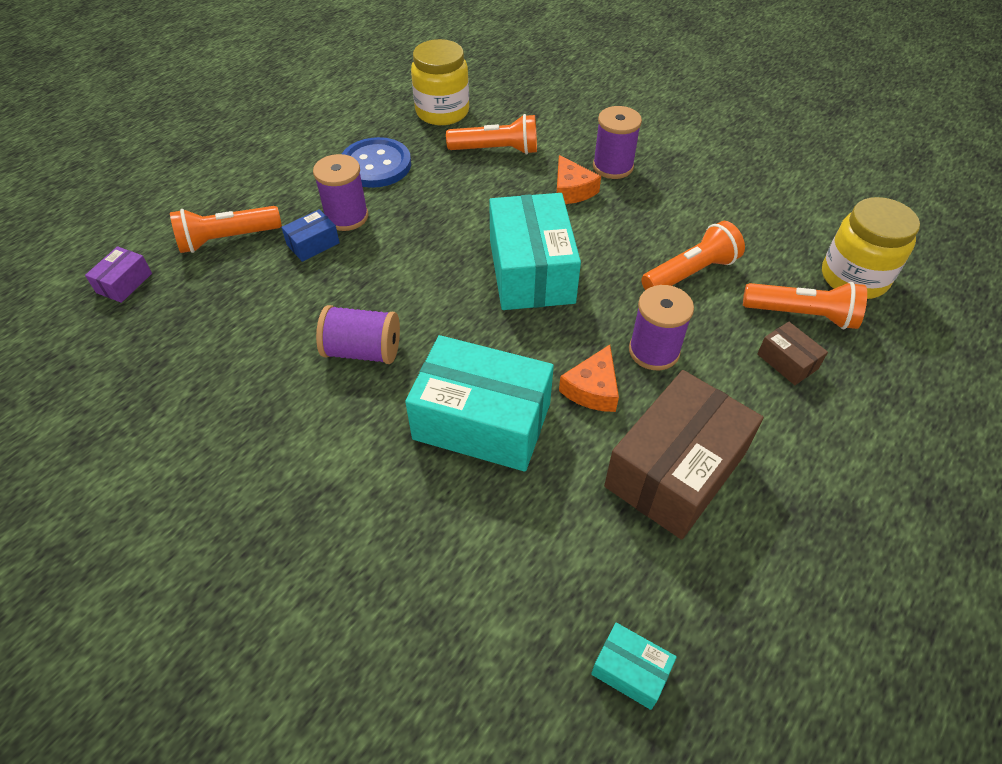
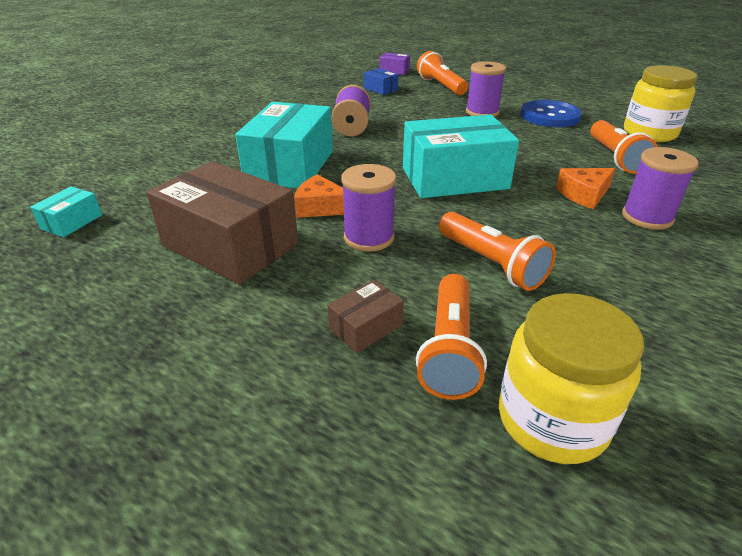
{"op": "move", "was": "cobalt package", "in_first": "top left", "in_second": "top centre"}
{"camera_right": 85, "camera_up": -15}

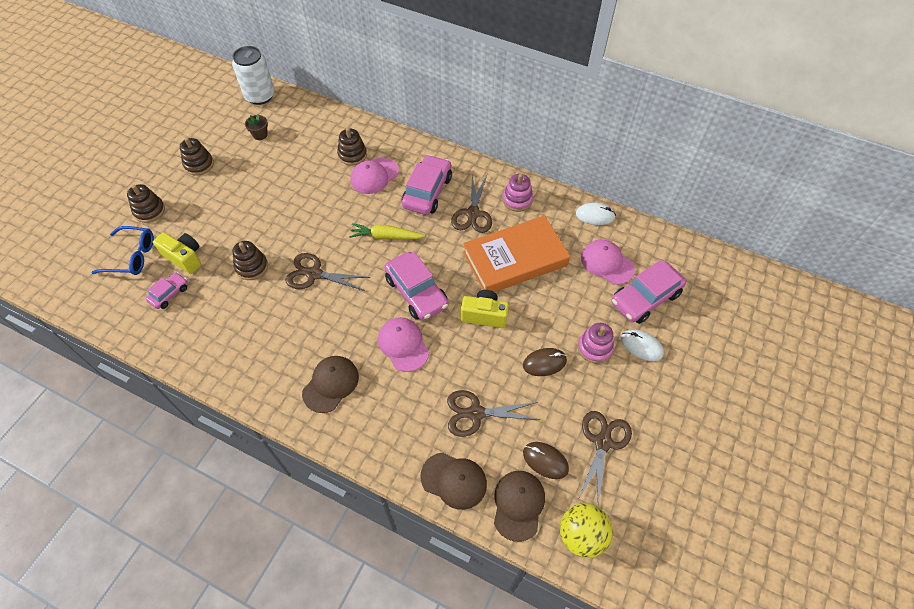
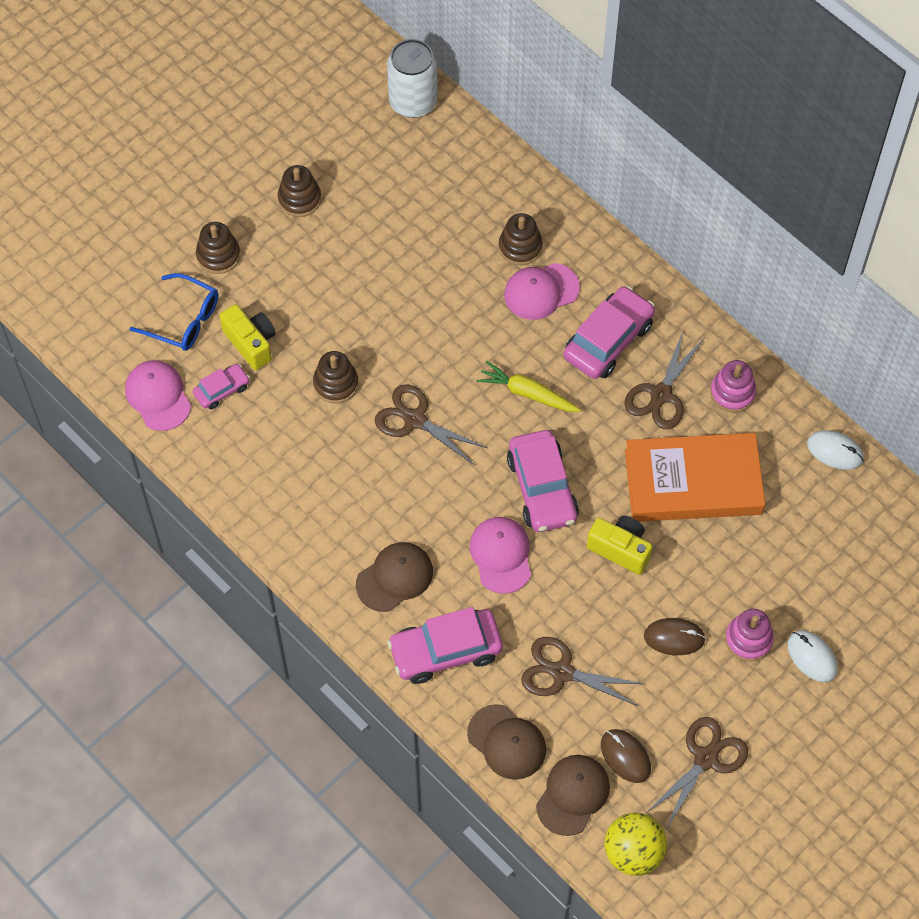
{"op": "move", "was": "rosy cap (3rd from left in the first image)", "now": "rosy cap (1st from left)", "in_first": "centre", "in_second": "middle left"}
{"op": "move", "was": "rosy car (4th from left in the first image)", "now": "rosy car (2nd from left)", "in_first": "middle right", "in_second": "bottom centre"}
{"op": "delete", "was": "brown plant pot", "in_first": "top left"}
{"camera_right": 20, "camera_up": 5}

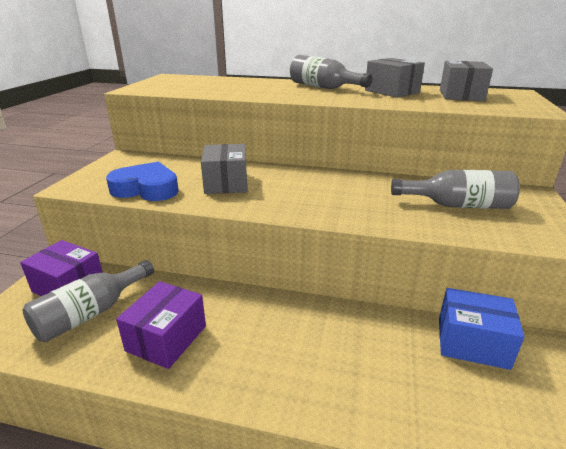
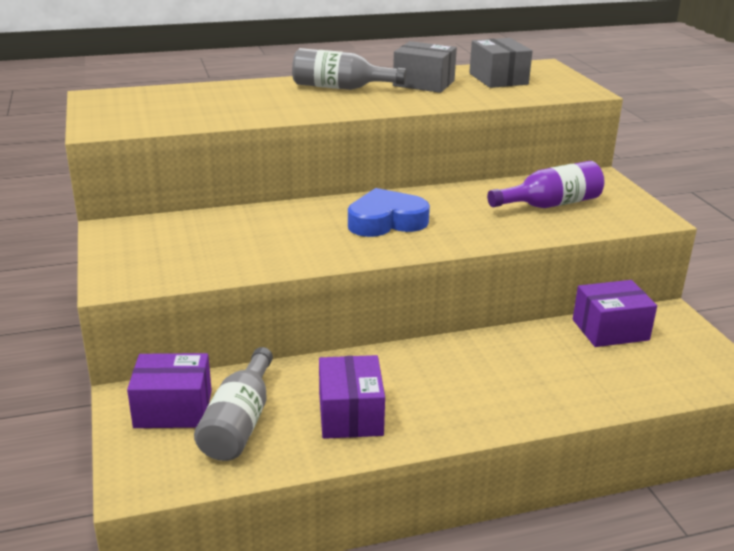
{"op": "move", "was": "cobalt heart shape", "in_first": "middle left", "in_second": "centre"}
{"op": "recolor", "was": "grey flask (3rd from left)", "now": "royal purple flask", "in_first": "middle right", "in_second": "middle right"}
{"op": "recolor", "was": "cobalt package", "now": "royal purple package (3rd from left)", "in_first": "bottom right", "in_second": "middle right"}
{"op": "delete", "was": "grey package (1st from left)", "in_first": "centre"}
{"camera_right": -30, "camera_up": 0}

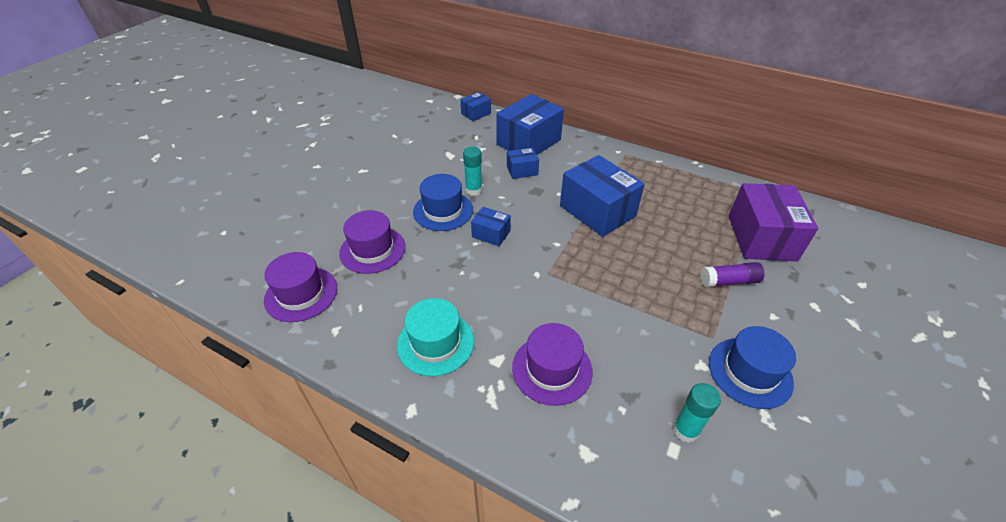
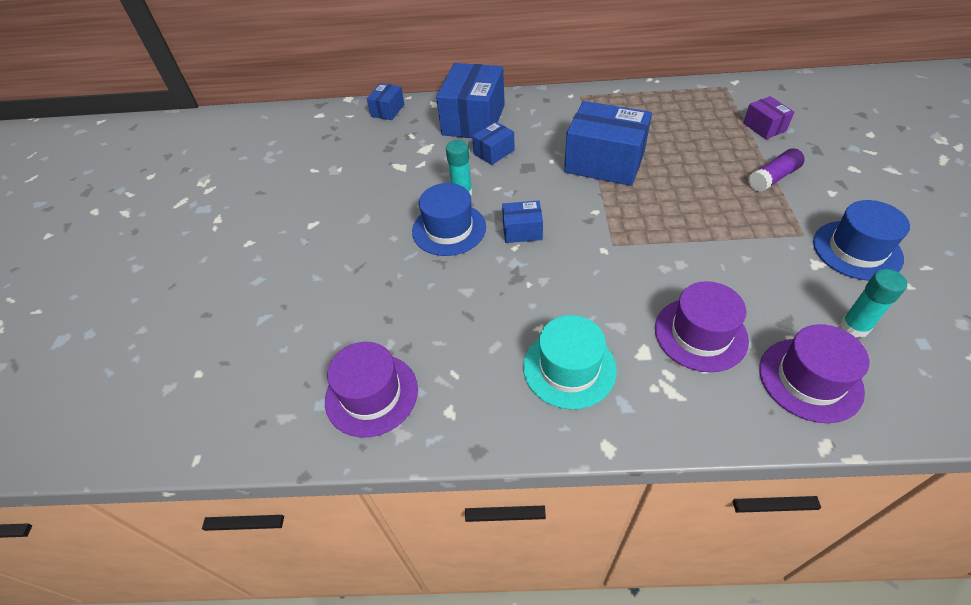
{"op": "resize", "was": "royal purple package", "in_first": "middle right", "in_second": "top right", "ratio": 0.49}
{"op": "move", "was": "royal purple tall hat (2nd from left in the first image)", "now": "royal purple tall hat (3rd from left)", "in_first": "centre", "in_second": "middle right"}
{"camera_right": -25, "camera_up": 5}

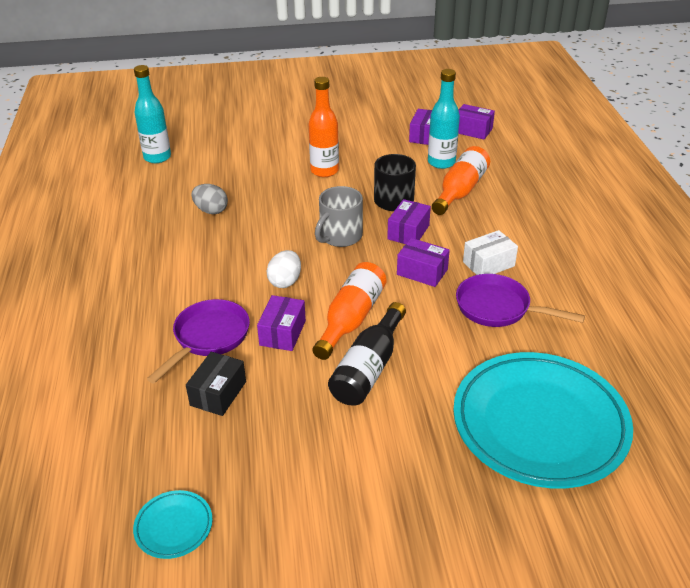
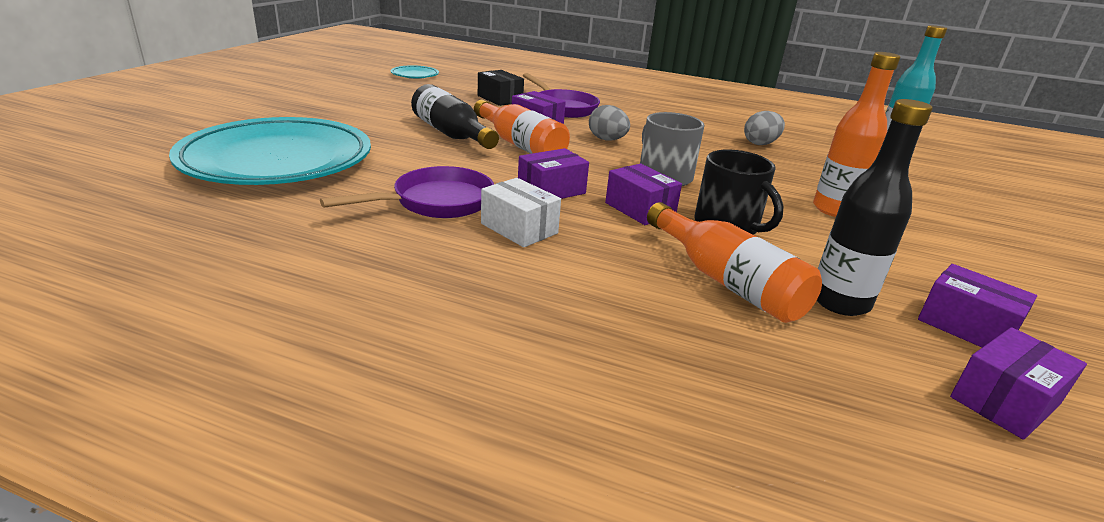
{"op": "rotate", "was": "white package", "in_first": "middle right", "in_second": "centre", "clockwise": -45}
{"op": "recolor", "was": "white toy egg", "now": "grey toy egg (1st from left)", "in_first": "centre", "in_second": "top centre"}
{"op": "recolor", "was": "teal flask (2nd from left)", "now": "black flask (2nd from left)", "in_first": "top centre", "in_second": "middle right"}
{"camera_right": 115, "camera_up": -10}

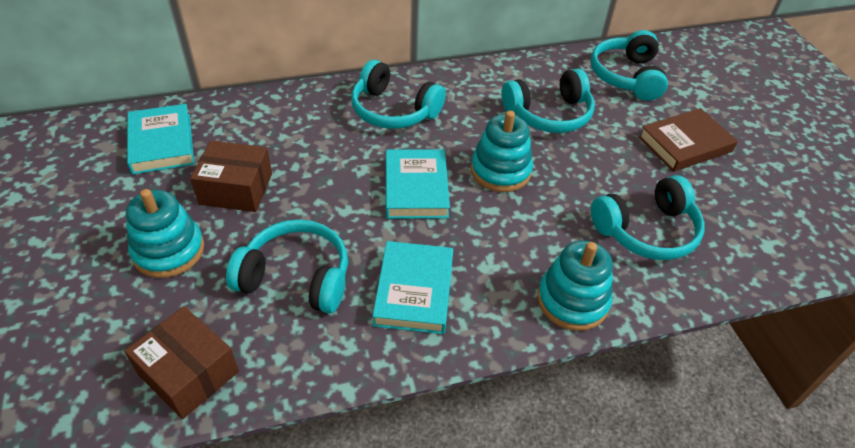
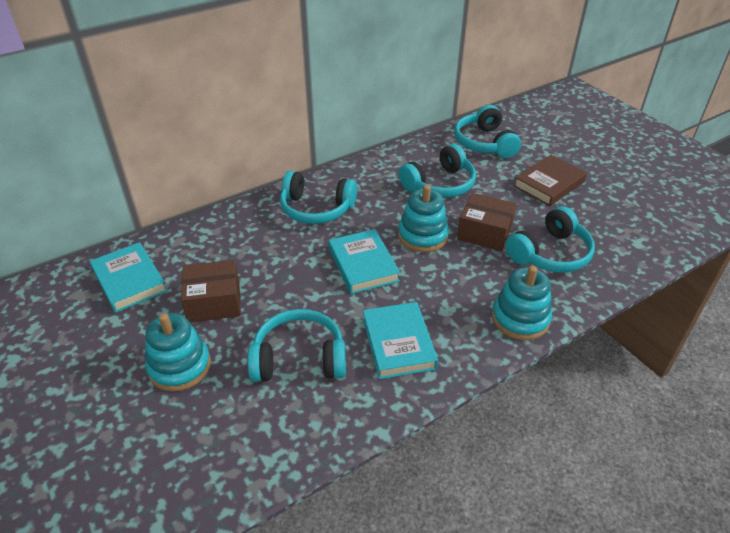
{"op": "move", "was": "brown package (1st from left in the first image)", "now": "brown package (2nd from left)", "in_first": "bottom left", "in_second": "middle right"}
{"camera_right": -15, "camera_up": -5}

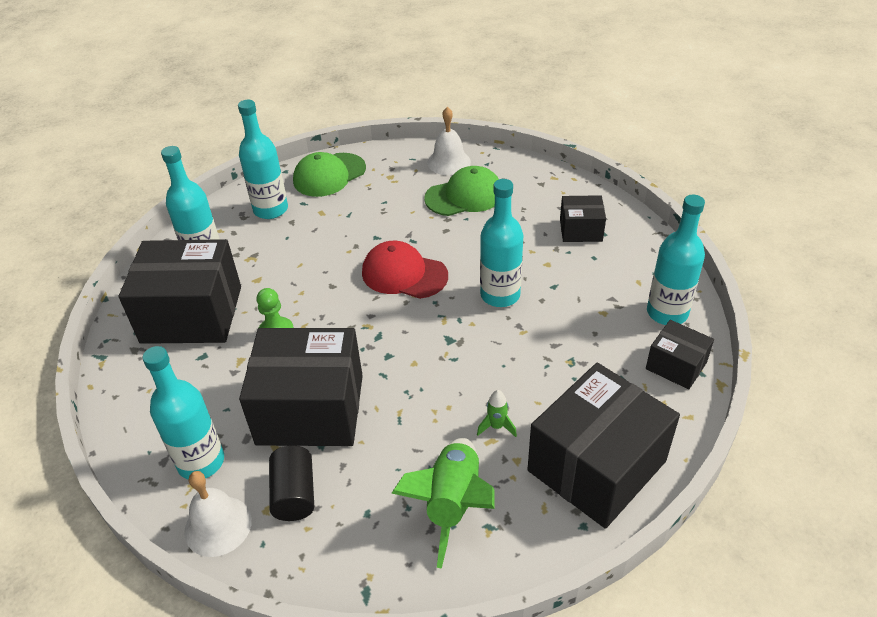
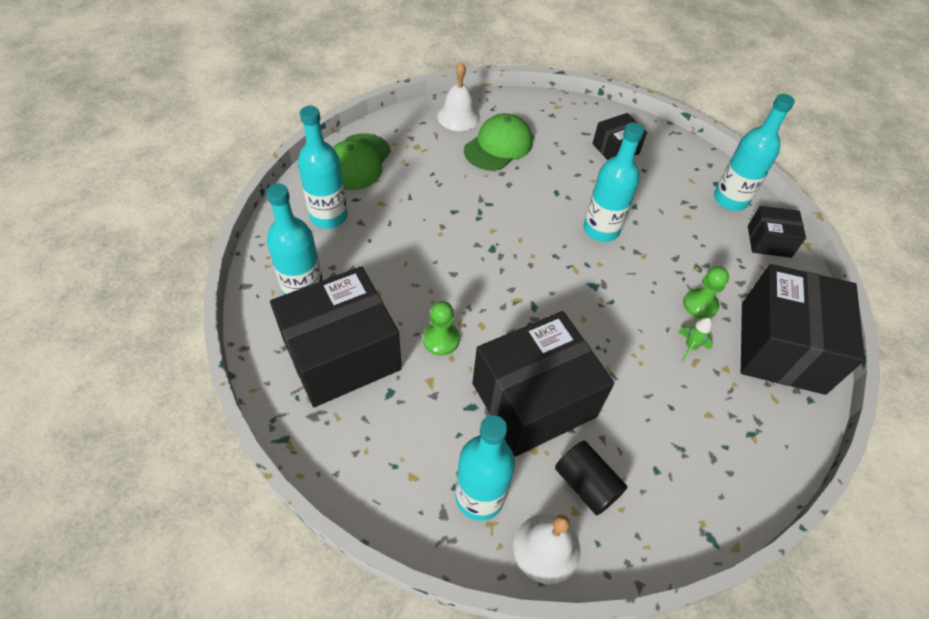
{"op": "insert", "now": "green chess pawn (2nd from left)", "in_second": "middle right"}
{"op": "delete", "was": "scarlet cap", "in_first": "centre"}
{"op": "delete", "was": "green rocket (1st from left)", "in_first": "bottom centre"}
{"camera_right": -35, "camera_up": 10}

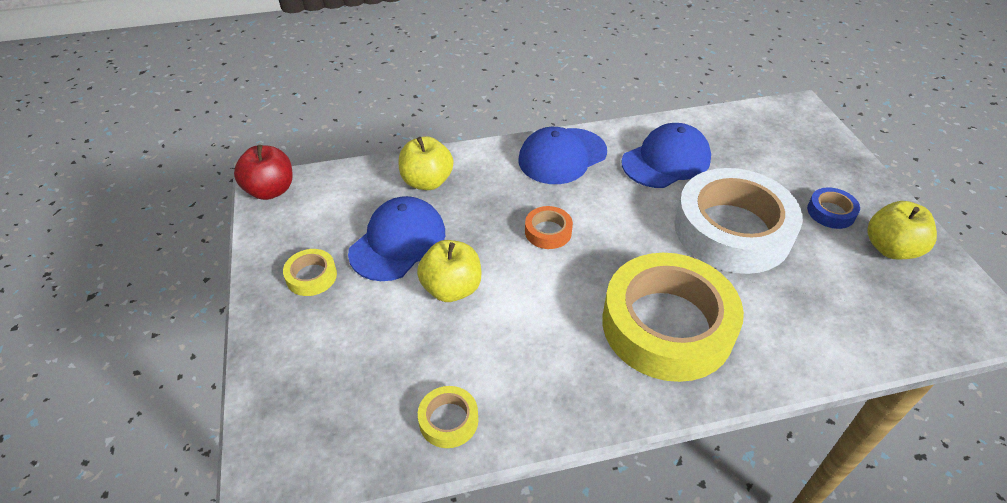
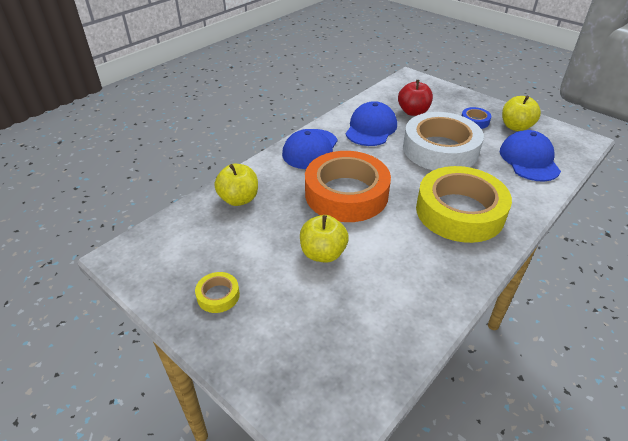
{"op": "resize", "was": "orange roll of tape", "in_first": "centre", "in_second": "centre", "ratio": 2.45}
{"op": "move", "was": "scarlet toy apple", "in_first": "middle left", "in_second": "top centre"}
{"op": "move", "was": "cobalt cap (1st from left in the first image)", "now": "cobalt cap (3rd from left)", "in_first": "centre", "in_second": "middle right"}
{"op": "delete", "was": "golden roll of tape (2nd from left)", "in_first": "bottom centre"}
{"camera_right": -35, "camera_up": -5}

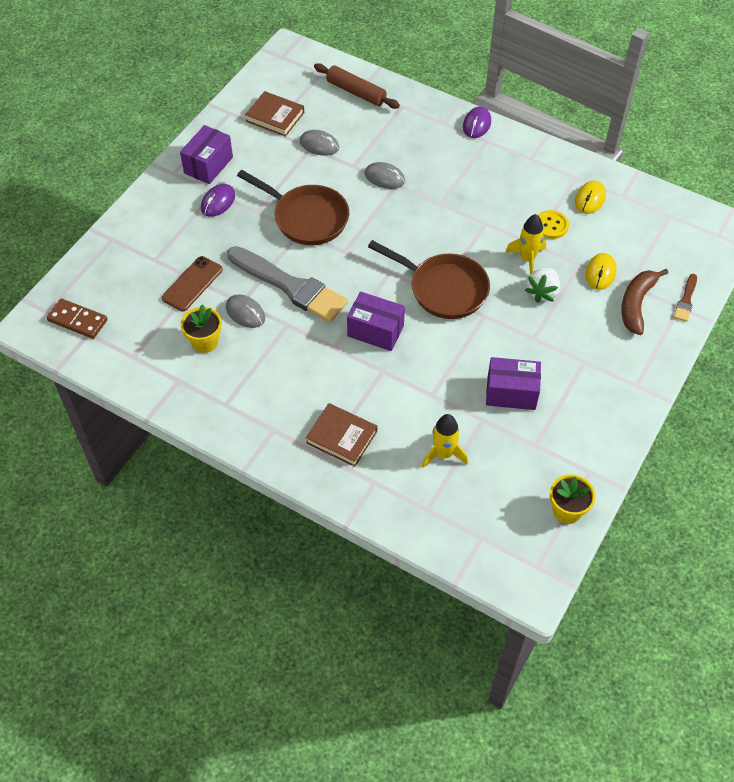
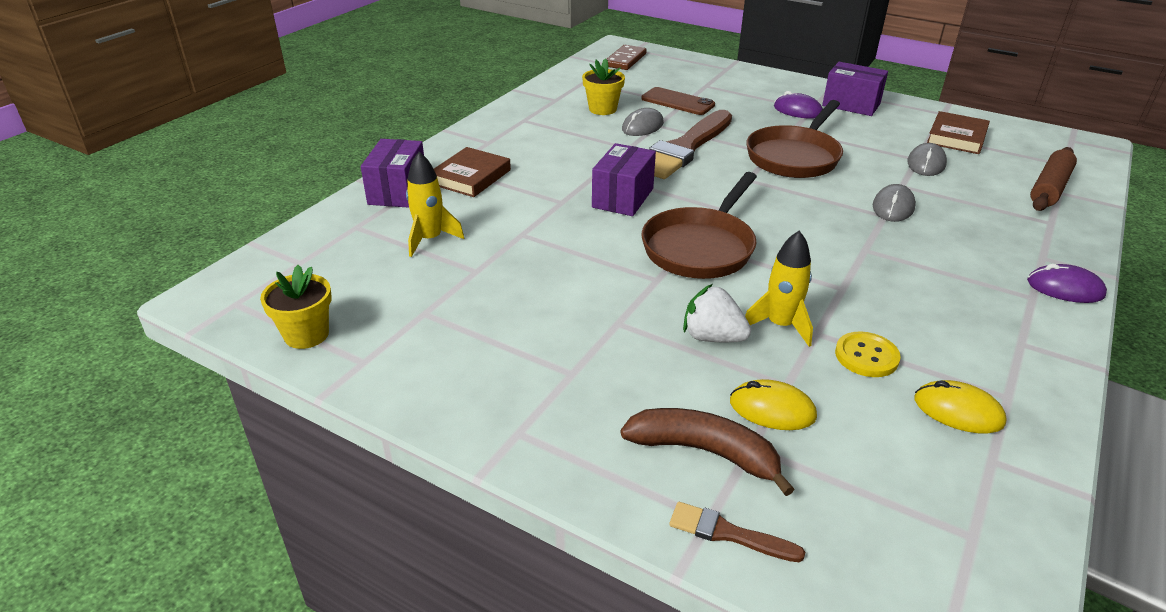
{"op": "move", "was": "royal purple package (3rd from left in the first image)", "now": "royal purple package (1st from left)", "in_first": "middle right", "in_second": "top centre"}
{"op": "recolor", "was": "grey brush", "now": "brown brush (1st from left)", "in_first": "centre", "in_second": "top centre"}
{"camera_right": 90, "camera_up": -20}

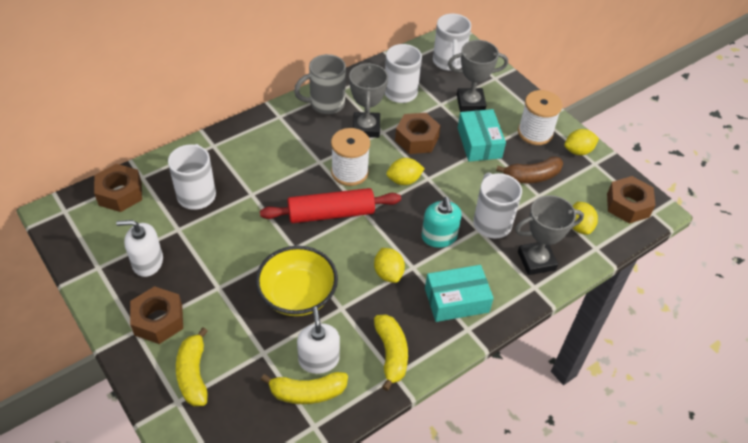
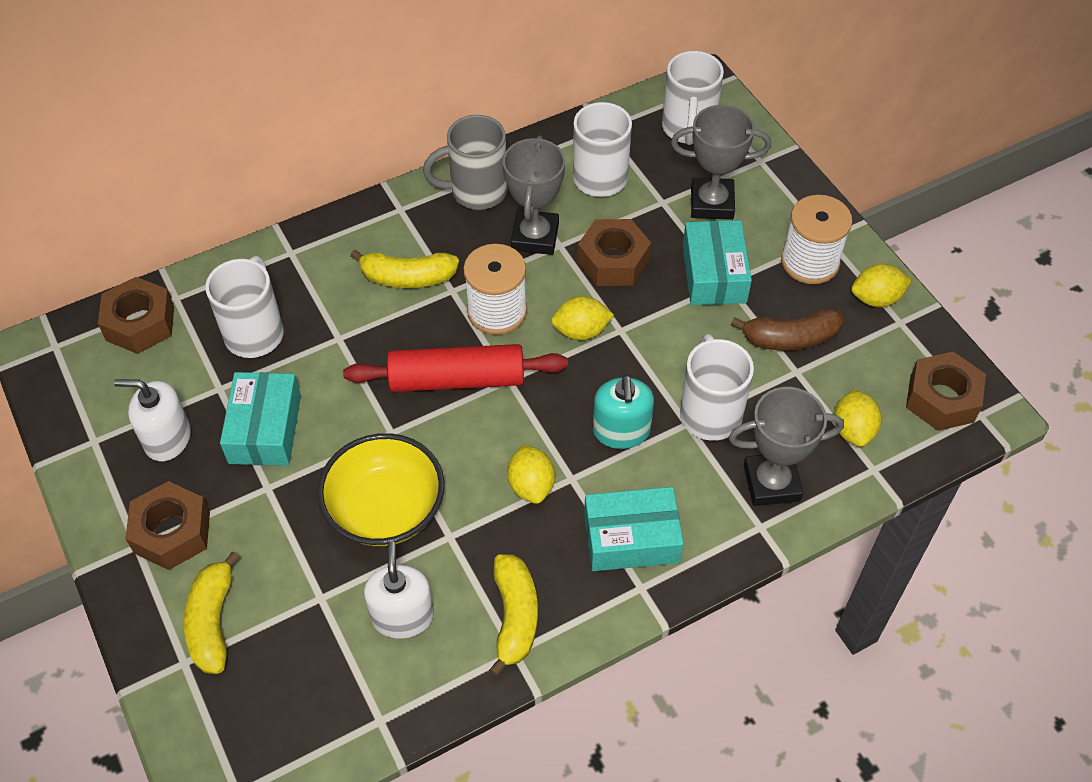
{"op": "insert", "now": "teal package (1st from left)", "in_second": "middle left"}
{"op": "move", "was": "golden banana (2nd from left)", "in_first": "bottom centre", "in_second": "centre"}
{"camera_right": 10, "camera_up": 5}

